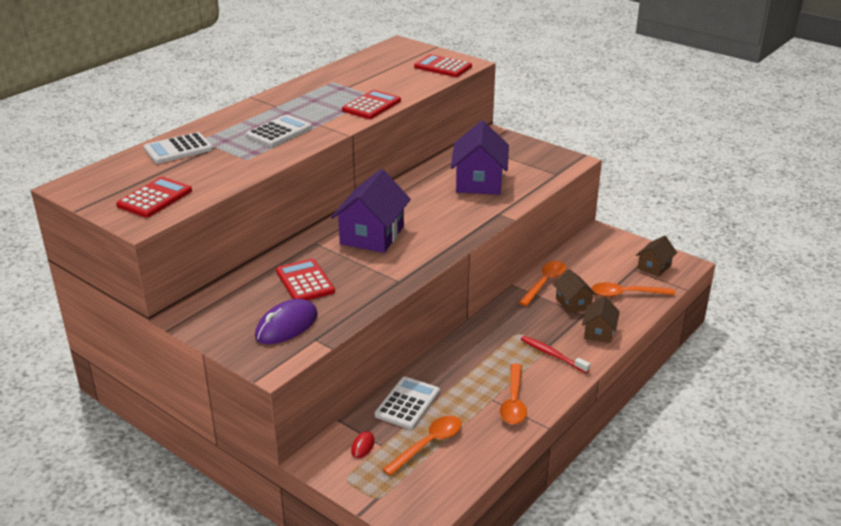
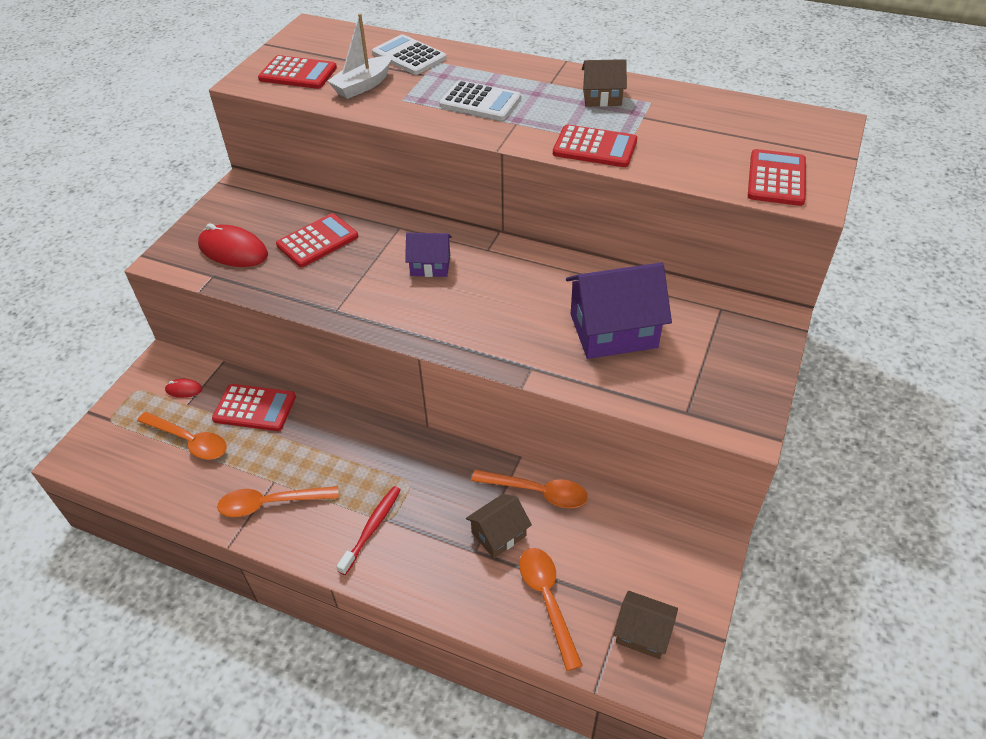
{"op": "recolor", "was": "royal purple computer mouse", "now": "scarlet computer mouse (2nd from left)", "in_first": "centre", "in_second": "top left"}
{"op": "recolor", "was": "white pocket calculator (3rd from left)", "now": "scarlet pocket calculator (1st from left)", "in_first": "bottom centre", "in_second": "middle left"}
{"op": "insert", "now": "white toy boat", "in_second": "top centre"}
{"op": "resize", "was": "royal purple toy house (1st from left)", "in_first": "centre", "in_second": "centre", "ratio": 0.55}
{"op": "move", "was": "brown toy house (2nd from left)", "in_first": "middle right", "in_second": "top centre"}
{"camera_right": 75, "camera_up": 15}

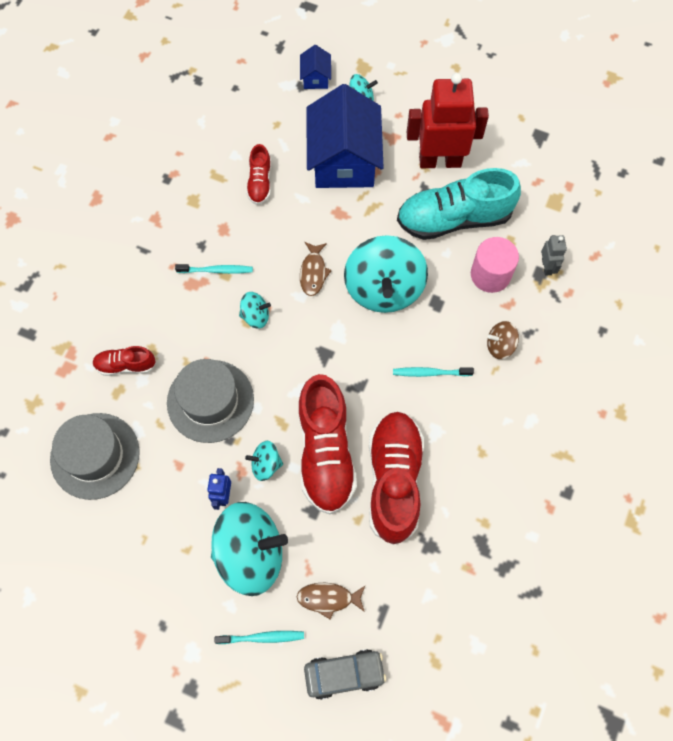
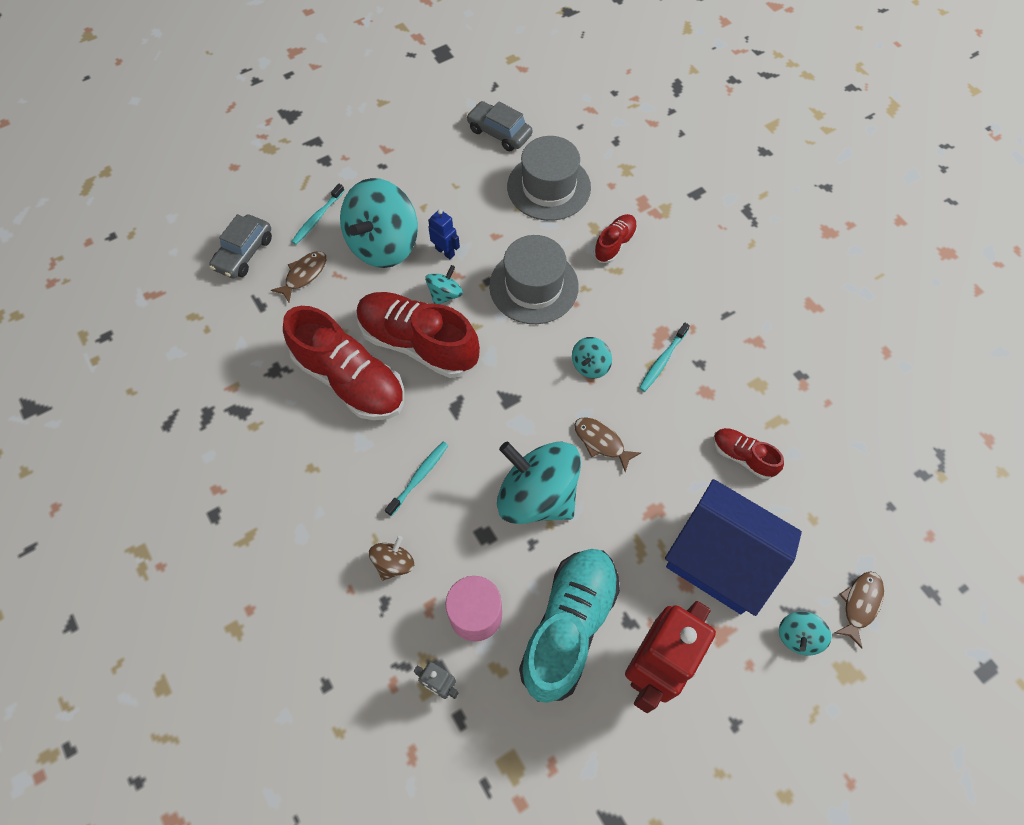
{"op": "insert", "now": "grey car (2nd from left)", "in_second": "top centre"}
{"op": "replace", "was": "cobalt toy house (1st from left)", "now": "brown fish (3rd from left)", "in_first": "top centre", "in_second": "bottom right"}
{"camera_right": 125, "camera_up": -5}

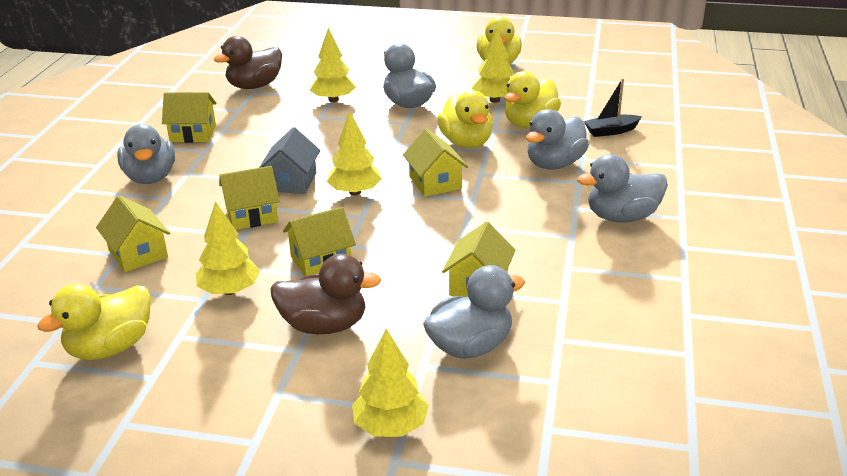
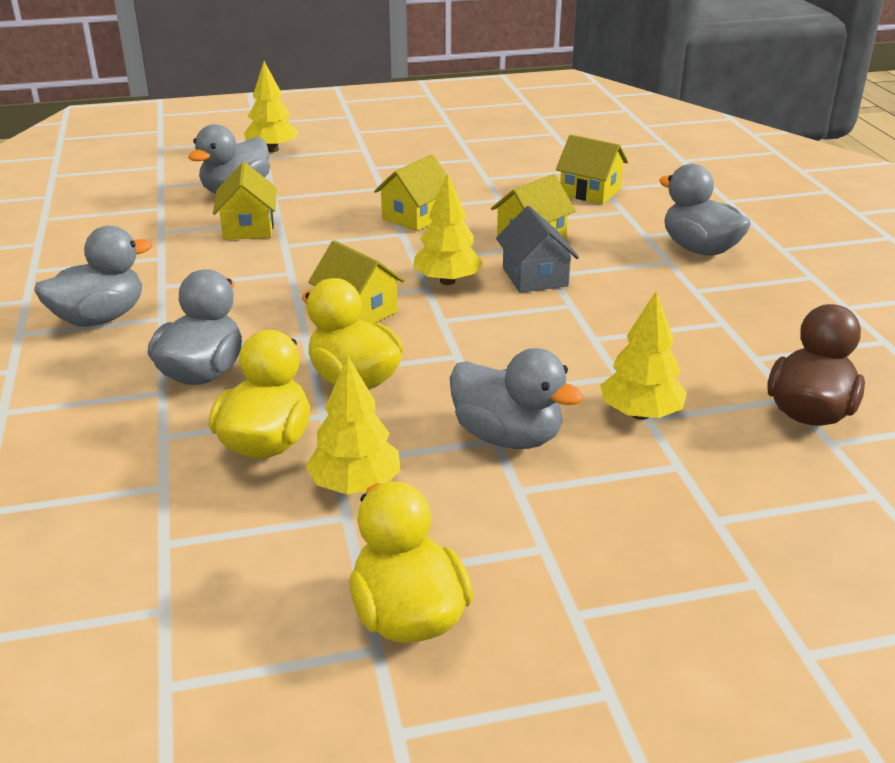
{"op": "delete", "was": "golden toy duck (1st from left)", "in_first": "bottom left"}
{"op": "delete", "was": "golden toy house (2nd from left)", "in_first": "top left"}
{"op": "delete", "was": "golden fir tree (1st from left)", "in_first": "middle left"}
{"op": "delete", "was": "brown toy duck (2nd from left)", "in_first": "centre"}
{"op": "delete", "was": "black toy boat", "in_first": "top right"}
{"camera_right": 155, "camera_up": 0}

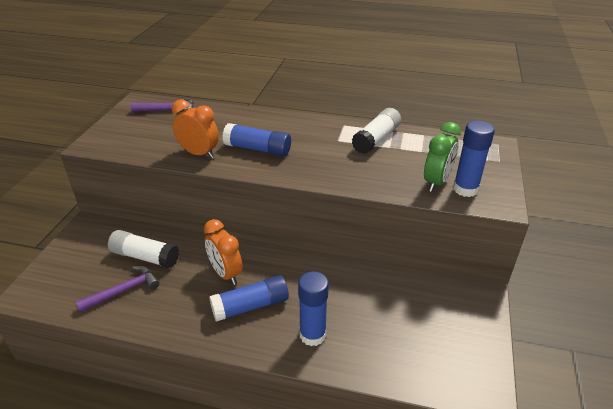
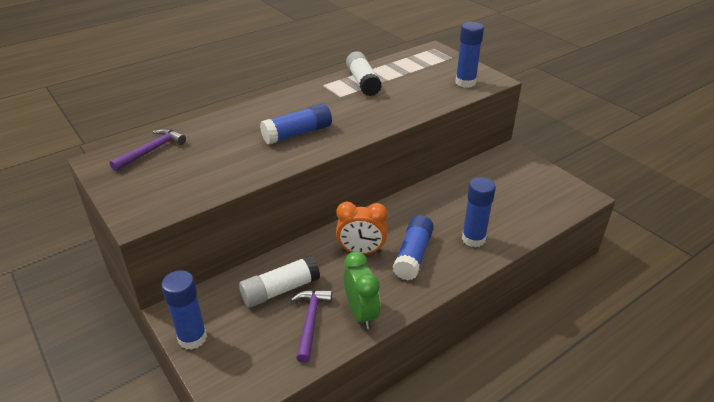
{"op": "insert", "now": "cobalt glue stick (1st from left)", "in_second": "bottom left"}
{"op": "move", "was": "green bedside clock", "in_first": "middle right", "in_second": "bottom centre"}
{"op": "delete", "was": "orange bedside clock (1st from left)", "in_first": "top left"}
{"camera_right": -50, "camera_up": 0}

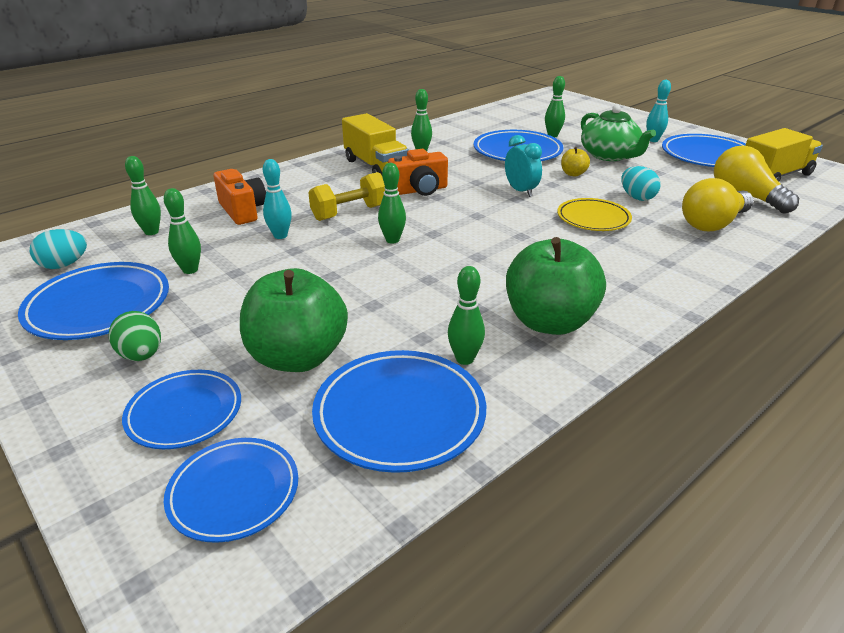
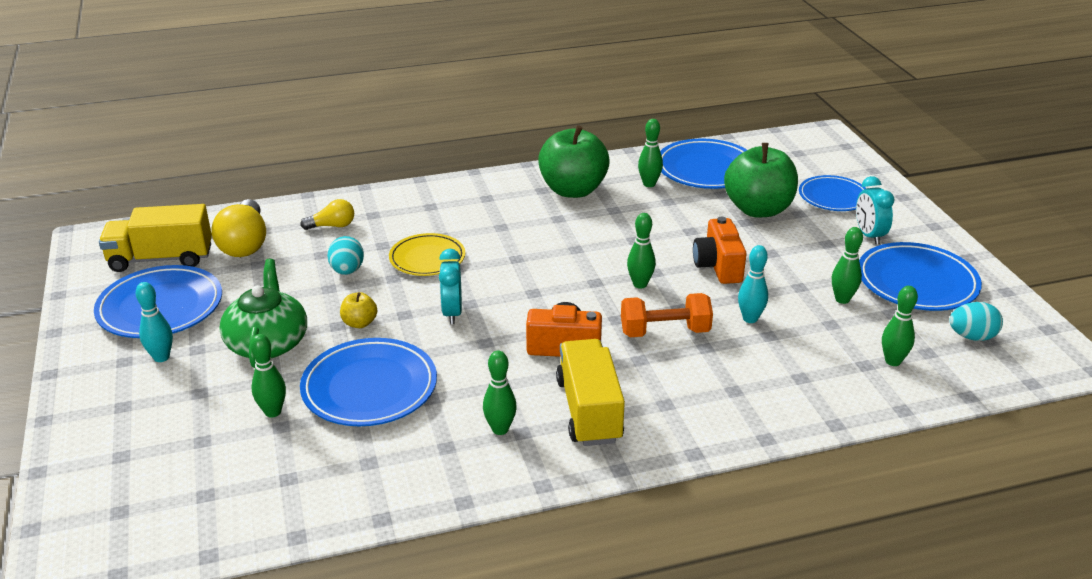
{"op": "resize", "was": "golden light bulb (1st from left in the first image)", "in_first": "top right", "in_second": "middle left", "ratio": 0.56}
{"op": "recolor", "was": "golden free weight", "now": "orange free weight", "in_first": "top centre", "in_second": "centre"}
{"op": "move", "was": "orange photo camera (1st from left in the first image)", "now": "orange photo camera (2nd from left)", "in_first": "top left", "in_second": "centre"}
{"op": "replace", "was": "green toy egg", "now": "teal bedside clock (2nd from left)", "in_first": "middle left", "in_second": "middle right"}
{"op": "delete", "was": "cobalt dinner plate (3rd from left)", "in_first": "bottom left"}
{"camera_right": -155, "camera_up": 0}

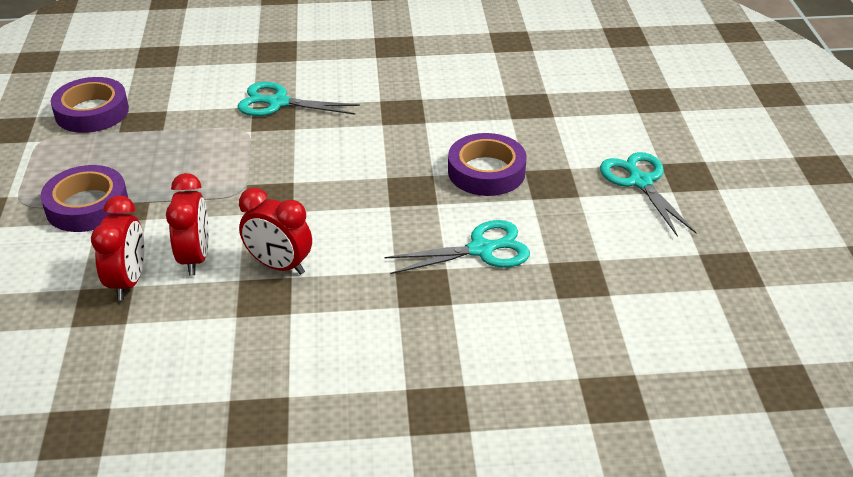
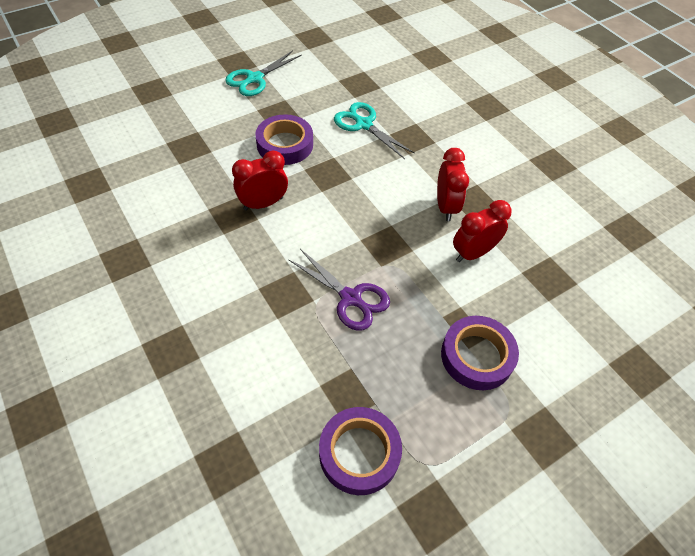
{"op": "move", "was": "scarlet bedside clock (1st from left)", "in_first": "middle left", "in_second": "top centre"}
{"op": "insert", "now": "royal purple scissors", "in_second": "centre"}
{"op": "delete", "was": "teal scissors (1st from left)", "in_first": "top centre"}
{"camera_right": -120, "camera_up": 15}

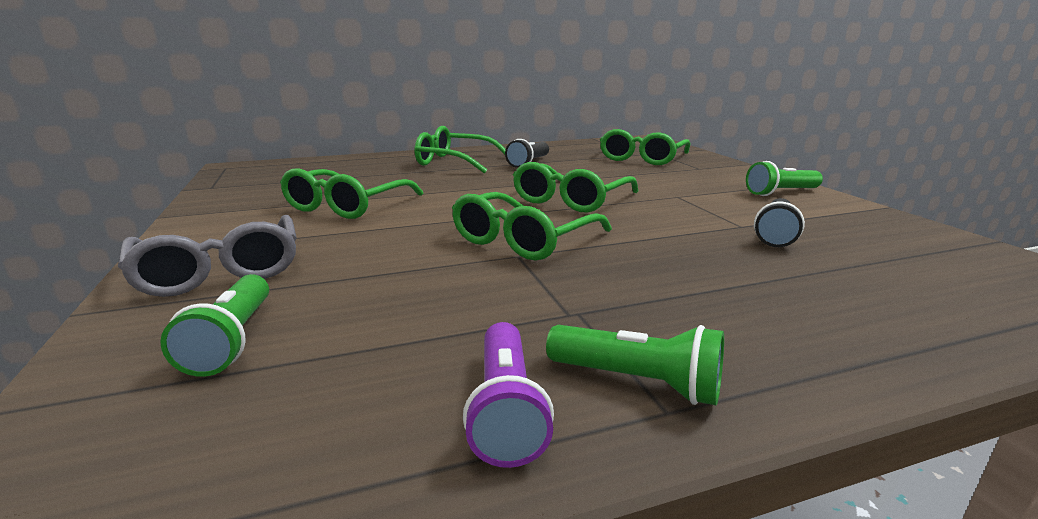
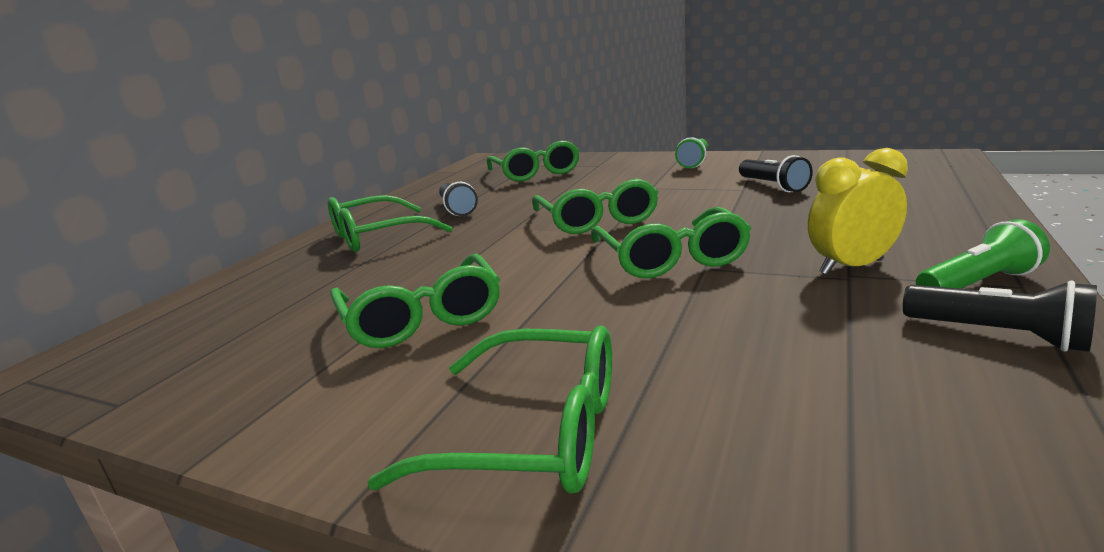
{"op": "recolor", "was": "grey eyeglasses", "now": "green eyeglasses (3rd from left)", "in_first": "middle left", "in_second": "bottom centre"}
{"op": "insert", "now": "golden bedside clock", "in_second": "middle right"}
{"op": "recolor", "was": "royal purple pocket torch", "now": "black pocket torch (3rd from left)", "in_first": "bottom centre", "in_second": "middle right"}
{"op": "delete", "was": "green pocket torch (1st from left)", "in_first": "middle left"}
{"camera_right": -45, "camera_up": 0}

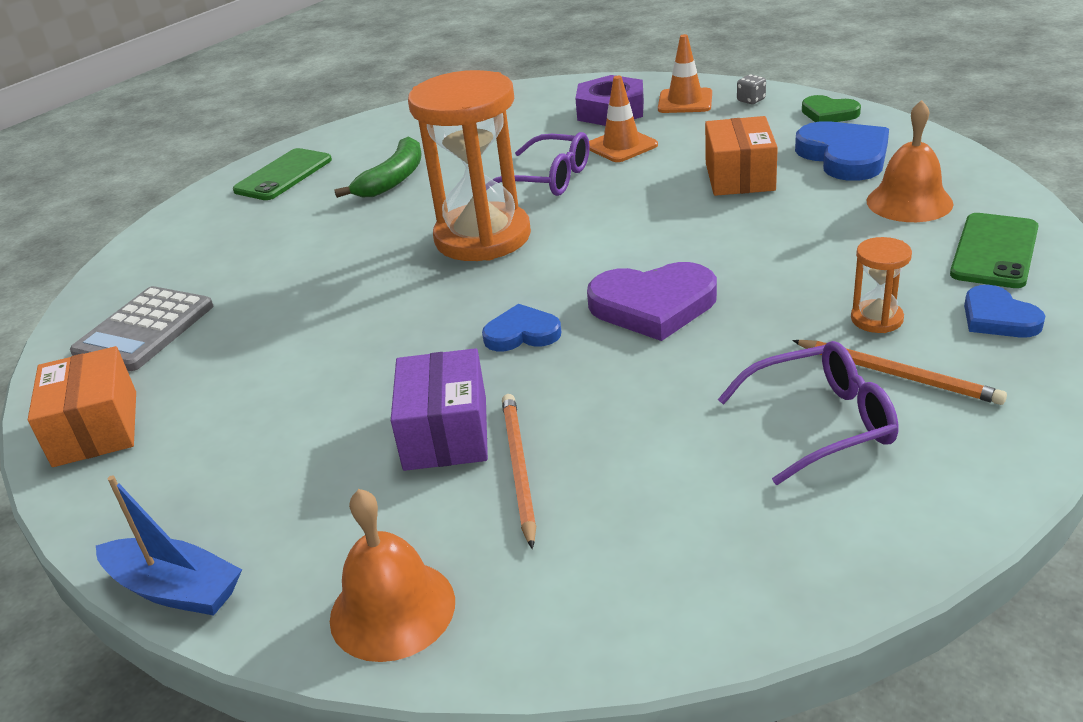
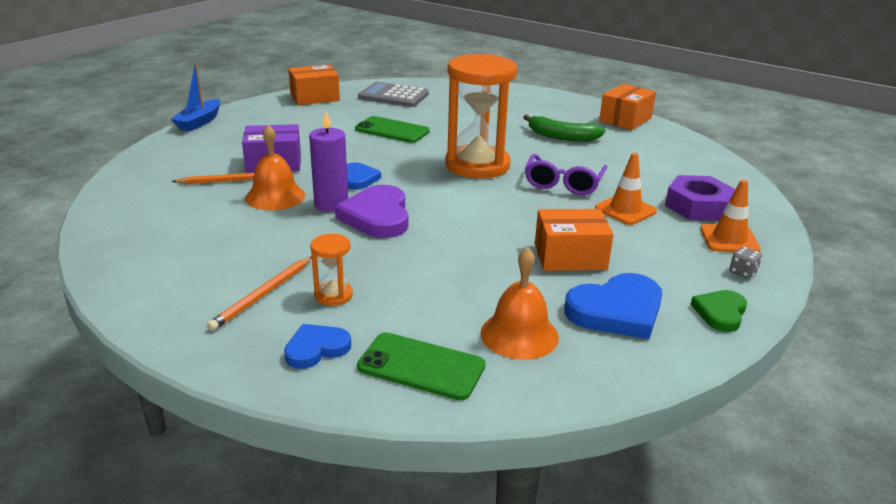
{"op": "move", "was": "orange bell (1st from left)", "in_first": "bottom centre", "in_second": "top left"}
{"op": "insert", "now": "royal purple pillar candle", "in_second": "top centre"}
{"op": "move", "was": "green smartphone (1st from left)", "in_first": "top left", "in_second": "top centre"}
{"op": "insert", "now": "orange package (3rd from left)", "in_second": "top right"}
{"op": "delete", "was": "royal purple eyeglasses (2nd from left)", "in_first": "middle right"}
{"camera_right": 80, "camera_up": -5}

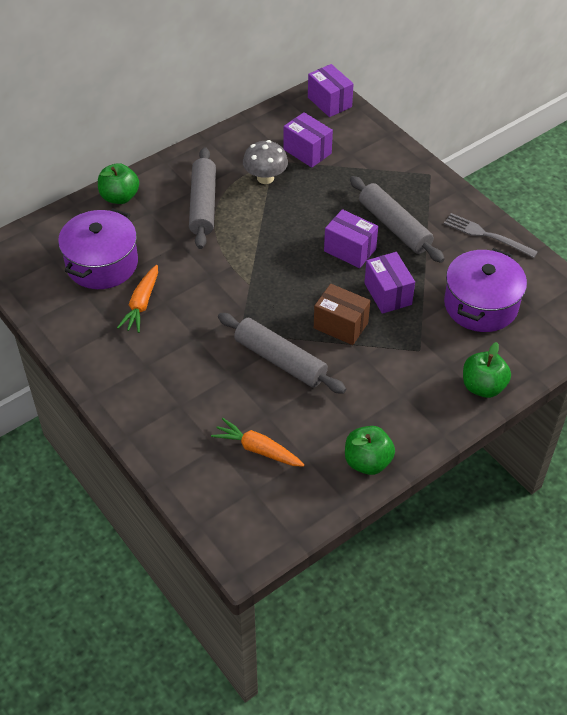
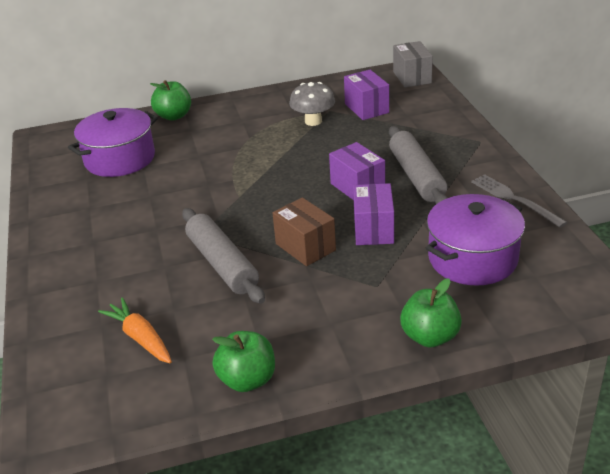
{"op": "recolor", "was": "royal purple package (2nd from left)", "now": "grey package", "in_first": "top centre", "in_second": "top right"}
{"op": "delete", "was": "orange toy carrot (1st from left)", "in_first": "middle left"}
{"op": "delete", "was": "grey pastry roller (1st from left)", "in_first": "top centre"}
{"camera_right": 25, "camera_up": -15}

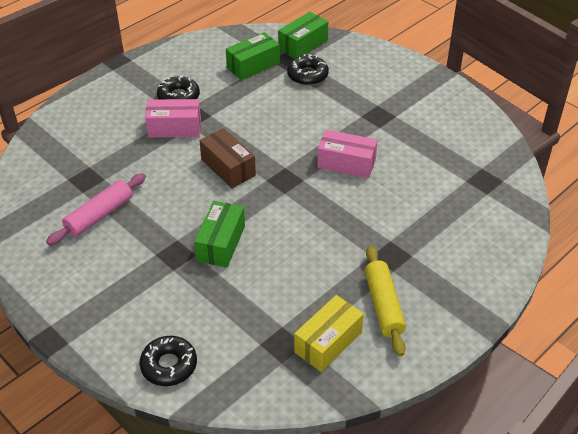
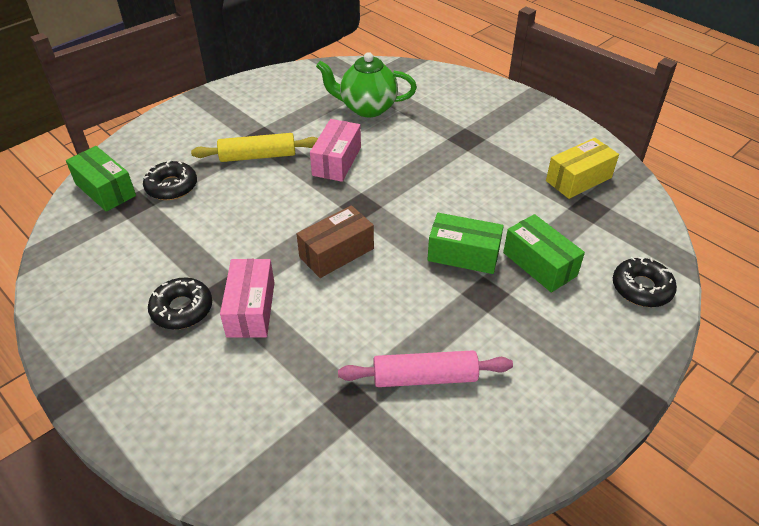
{"op": "move", "was": "golden pastry roller", "in_first": "bottom centre", "in_second": "top centre"}
{"op": "insert", "now": "green china teapot", "in_second": "top centre"}
{"op": "rotate", "was": "rosy pastry roller", "in_first": "middle left", "in_second": "bottom centre", "clockwise": -45}
{"op": "move", "was": "green package (2nd from left in the first image)", "now": "green package (3rd from left)", "in_first": "top centre", "in_second": "middle right"}
{"op": "rotate", "was": "golden package", "in_first": "bottom centre", "in_second": "top right", "clockwise": -75}
{"camera_right": -90, "camera_up": 0}

